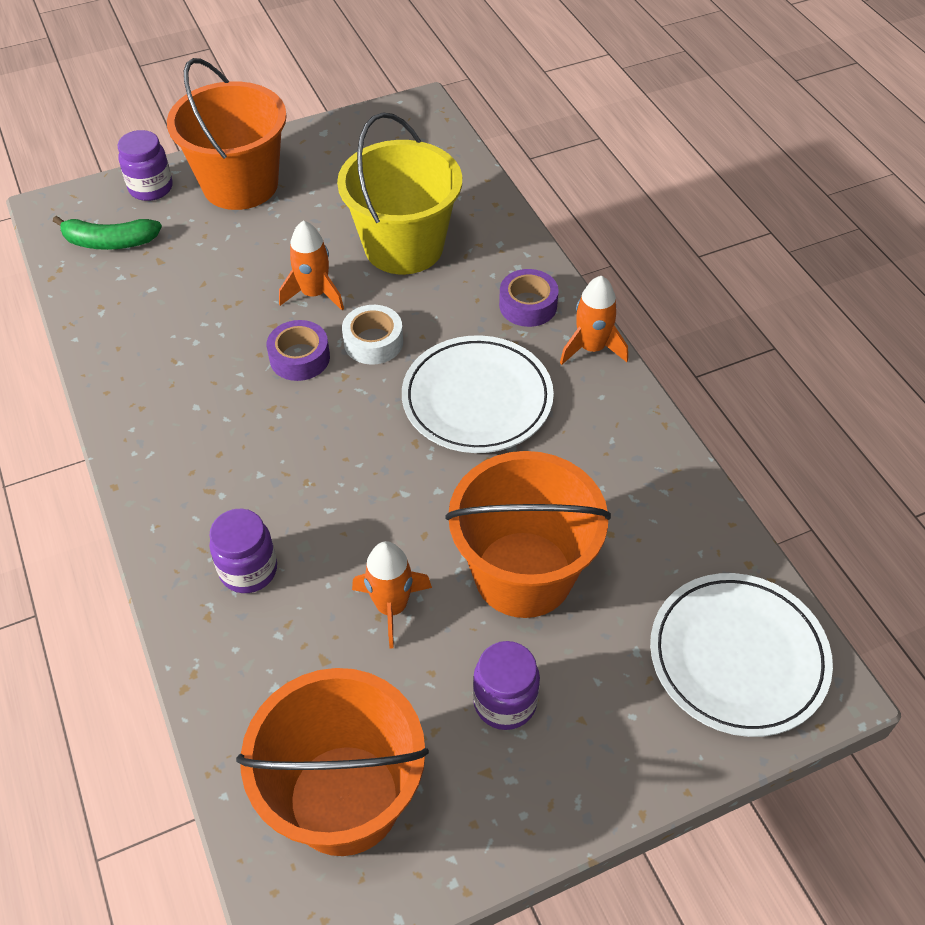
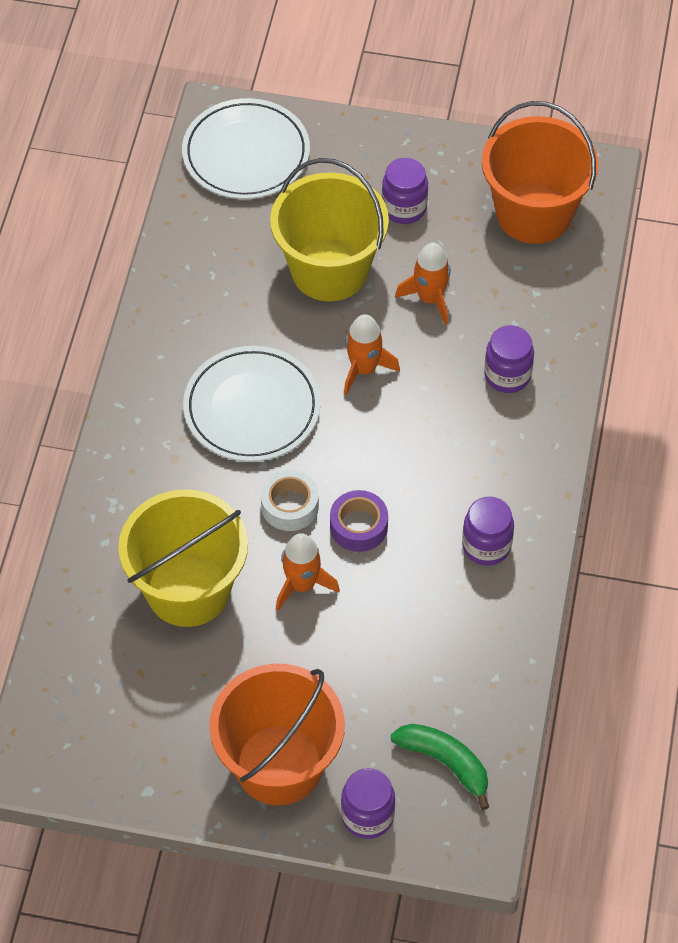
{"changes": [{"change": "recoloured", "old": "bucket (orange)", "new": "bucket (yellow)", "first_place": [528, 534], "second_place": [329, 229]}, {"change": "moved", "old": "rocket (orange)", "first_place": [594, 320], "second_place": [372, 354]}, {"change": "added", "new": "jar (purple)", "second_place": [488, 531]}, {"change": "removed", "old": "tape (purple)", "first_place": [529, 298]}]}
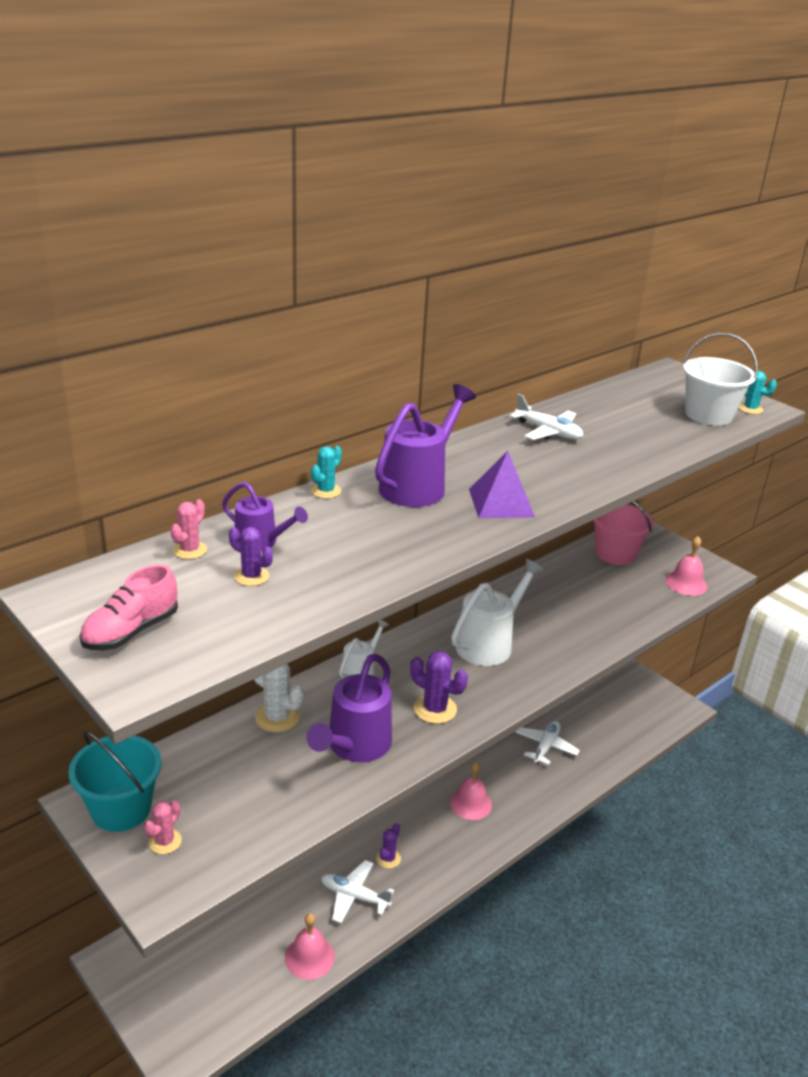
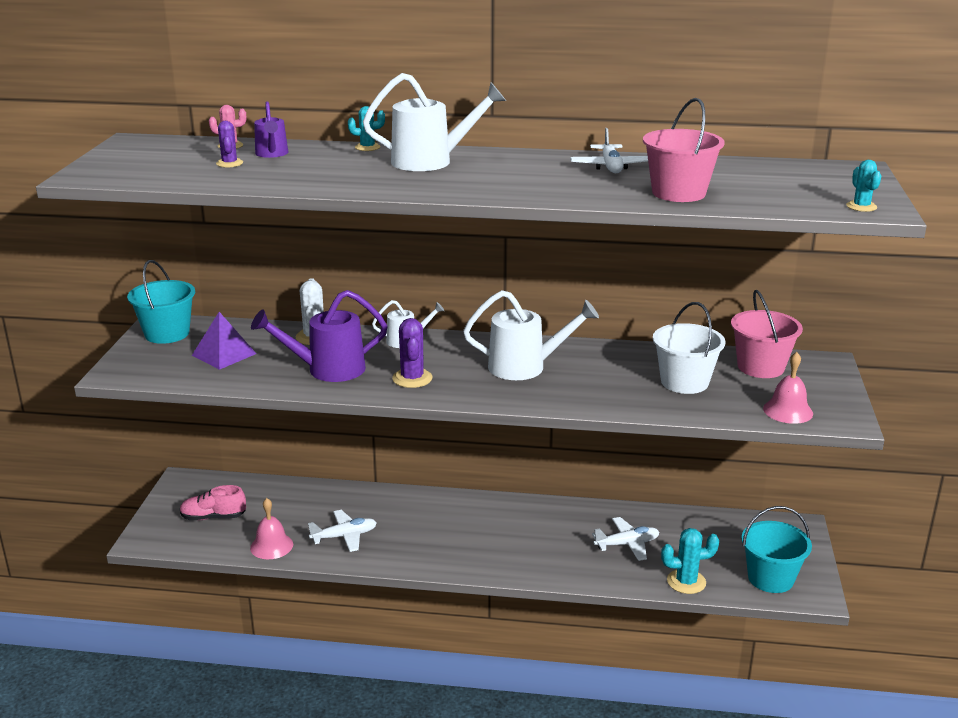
{"changes": [{"change": "moved", "old": "shoe (pink)", "first_place": [129, 607], "second_place": [213, 502]}, {"change": "moved", "old": "pyramid (purple)", "first_place": [502, 484], "second_place": [224, 341]}, {"change": "turned", "old": "plane (white)", "first_place": [357, 891], "second_place": [342, 531], "degrees": 90}, {"change": "recoloured", "old": "watering can (purple)", "new": "watering can (white)", "first_place": [425, 445], "second_place": [434, 122]}, {"change": "added", "new": "bucket (pink)", "second_place": [684, 150]}, {"change": "moved", "old": "bucket (white)", "first_place": [720, 379], "second_place": [689, 348]}, {"change": "added", "new": "cactus (turquoise)", "second_place": [690, 561]}, {"change": "added", "new": "bucket (turquoise)", "second_place": [776, 549]}, {"change": "removed", "old": "cactus (pink)", "first_place": [163, 827]}, {"change": "removed", "old": "cactus (purple)", "first_place": [388, 845]}, {"change": "removed", "old": "bell (pink)", "first_place": [471, 791]}]}
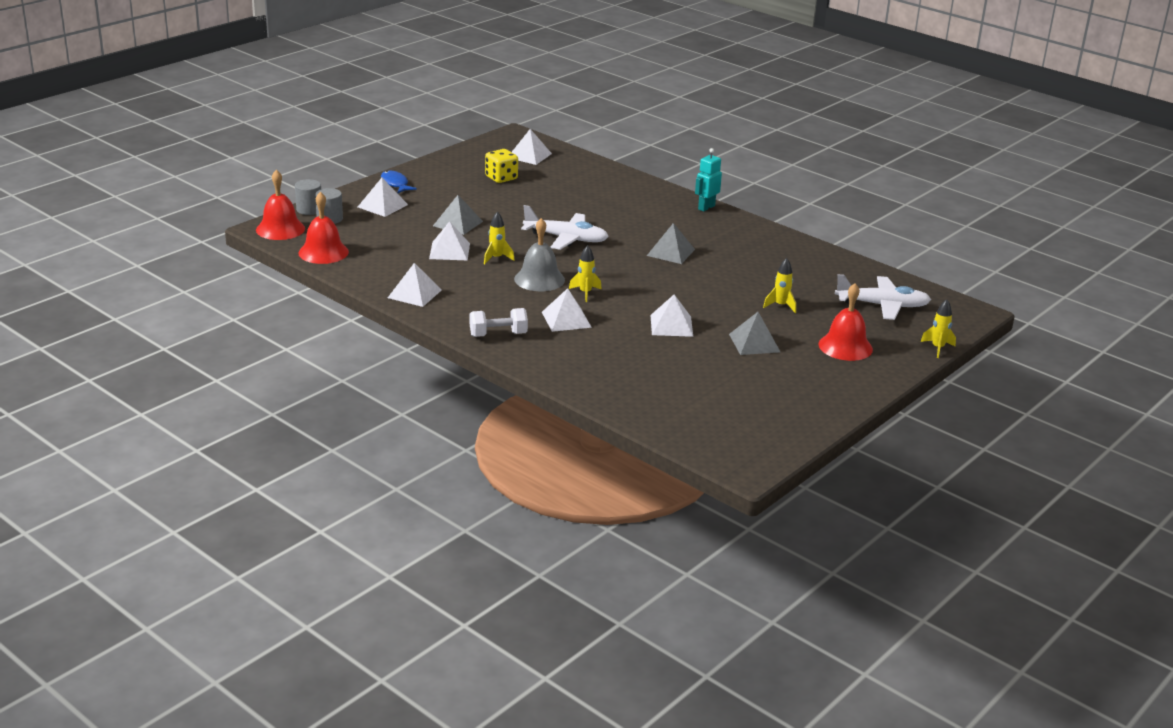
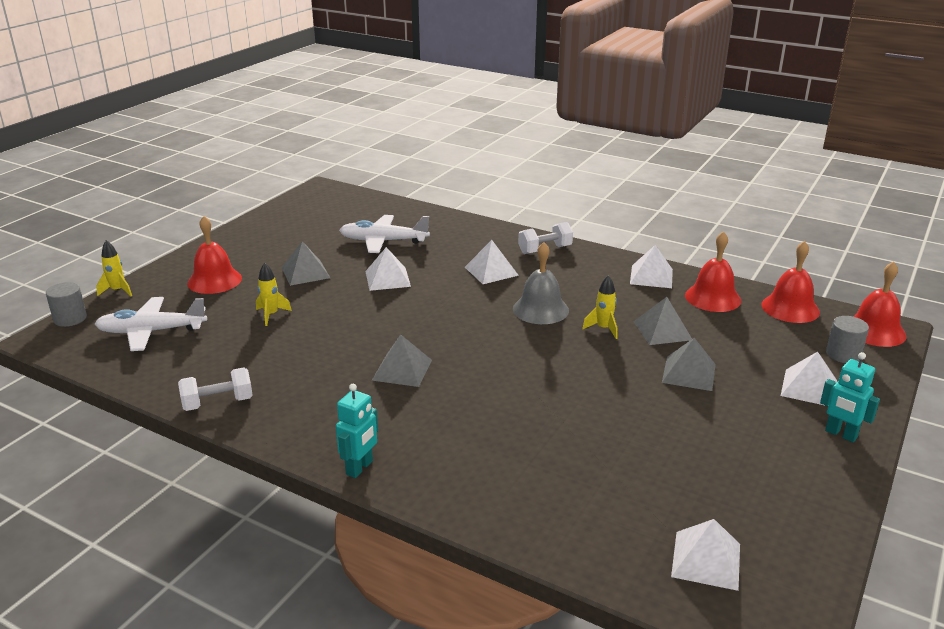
{"changes": [{"change": "moved", "old": "cylinder (grey)", "first_place": [308, 197], "second_place": [66, 304]}, {"change": "added", "new": "dumbbell (white)", "second_place": [215, 389]}, {"change": "moved", "old": "plane (white)", "first_place": [565, 227], "second_place": [384, 234]}, {"change": "recoloured", "old": "pyramid (white)", "new": "pyramid (grey)", "first_place": [449, 240], "second_place": [662, 321]}, {"change": "added", "new": "bell (red)", "second_place": [713, 271]}, {"change": "replaced", "old": "fish (blue)", "new": "robot (turquoise)", "first_place": [399, 181], "second_place": [850, 397]}, {"change": "removed", "old": "dice (yellow)", "first_place": [501, 166]}, {"change": "removed", "old": "rocket (yellow)", "first_place": [585, 273]}]}
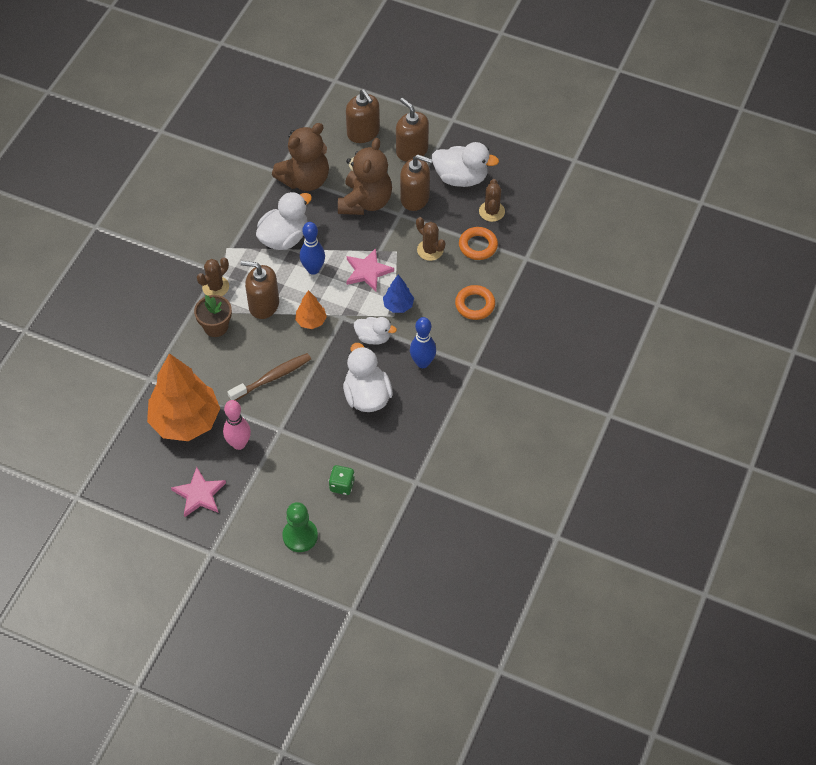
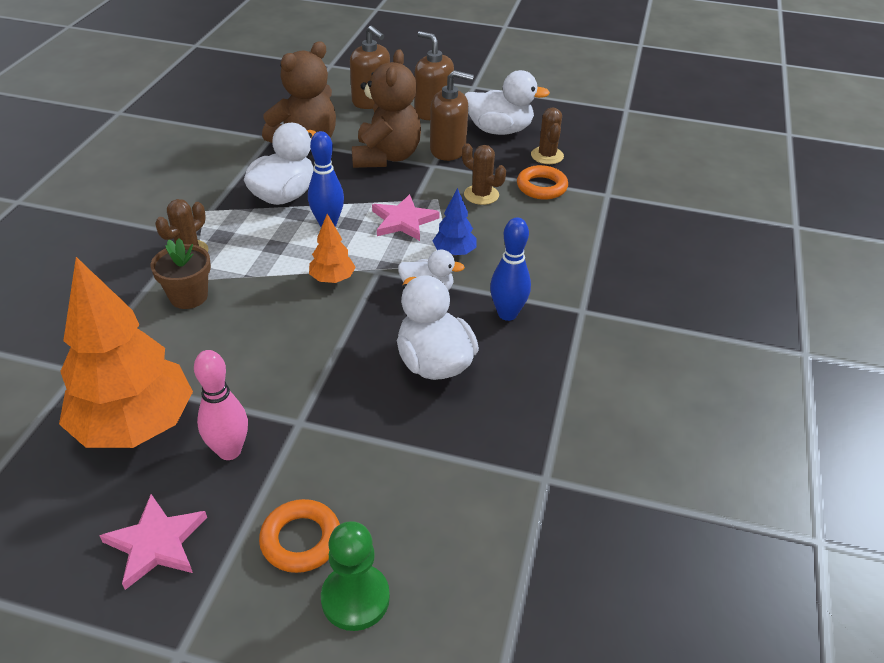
{"changes": [{"change": "moved", "old": "ring (orange)", "first_place": [475, 302], "second_place": [299, 536]}, {"change": "removed", "old": "toothbrush (brown)", "first_place": [269, 377]}, {"change": "removed", "old": "soap dispenser (brown)", "first_place": [259, 290]}, {"change": "removed", "old": "dice (green)", "first_place": [342, 480]}]}
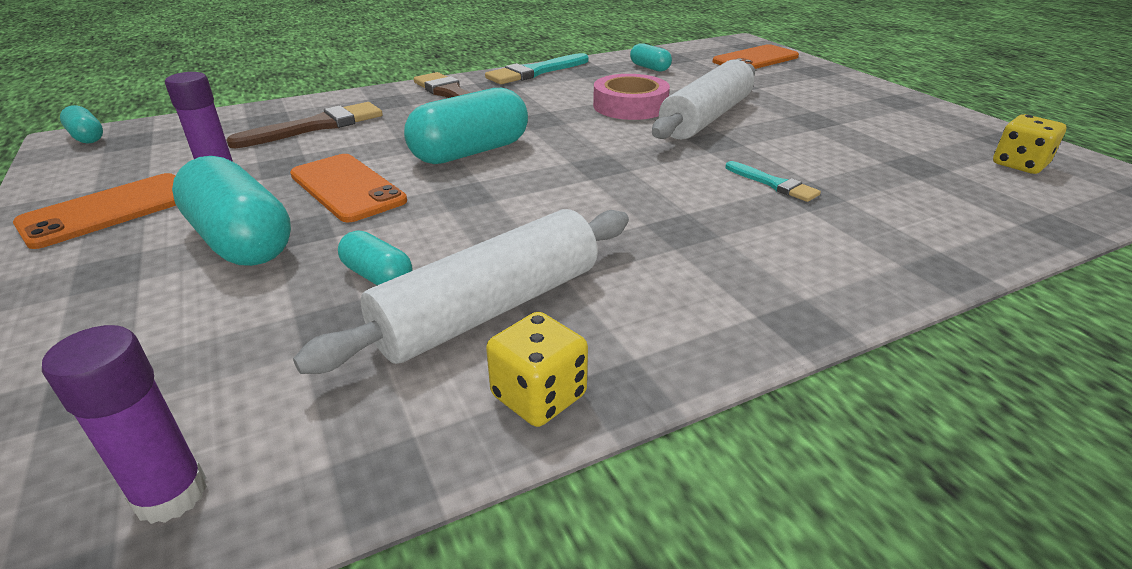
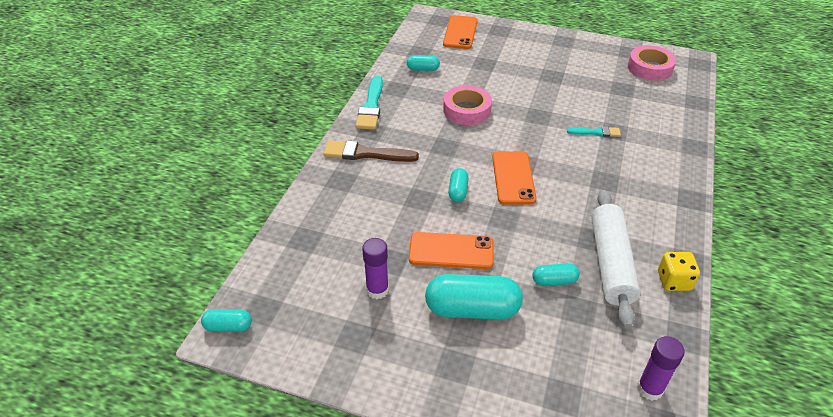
{"changes": [{"change": "resized", "old": "capsule (turquoise)", "first_place": [466, 126], "second_place": [458, 185], "factor": 0.51}, {"change": "moved", "old": "phone (orange)", "first_place": [94, 211], "second_place": [514, 178]}, {"change": "replaced", "old": "dice (yellow)", "new": "tape (pink)", "first_place": [1029, 144], "second_place": [652, 63]}, {"change": "removed", "old": "brush (brown)", "first_place": [304, 125]}, {"change": "removed", "old": "rolling pin (white)", "first_place": [703, 100]}]}
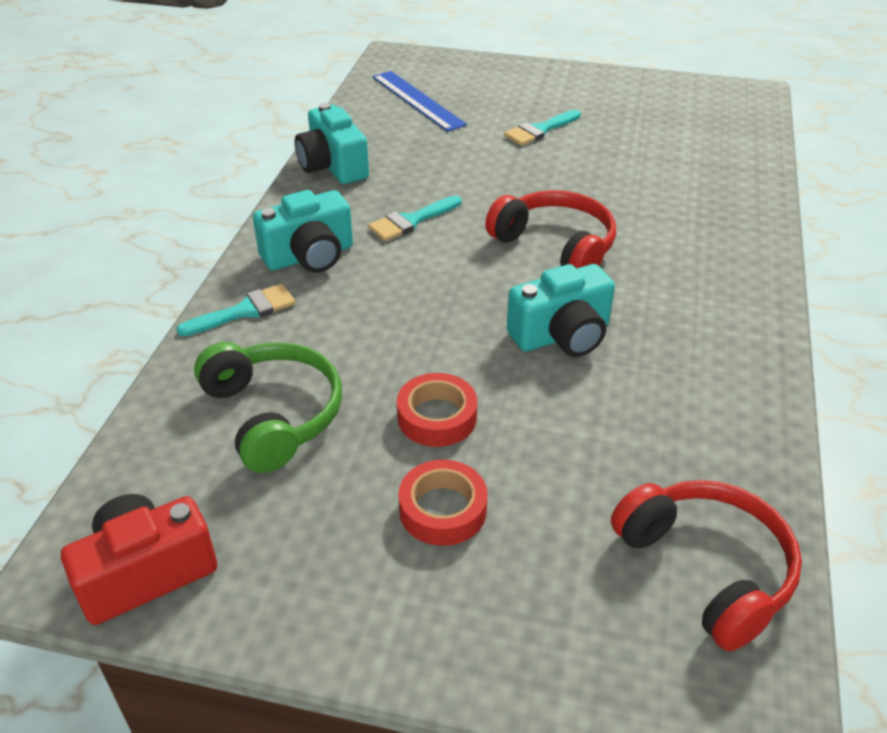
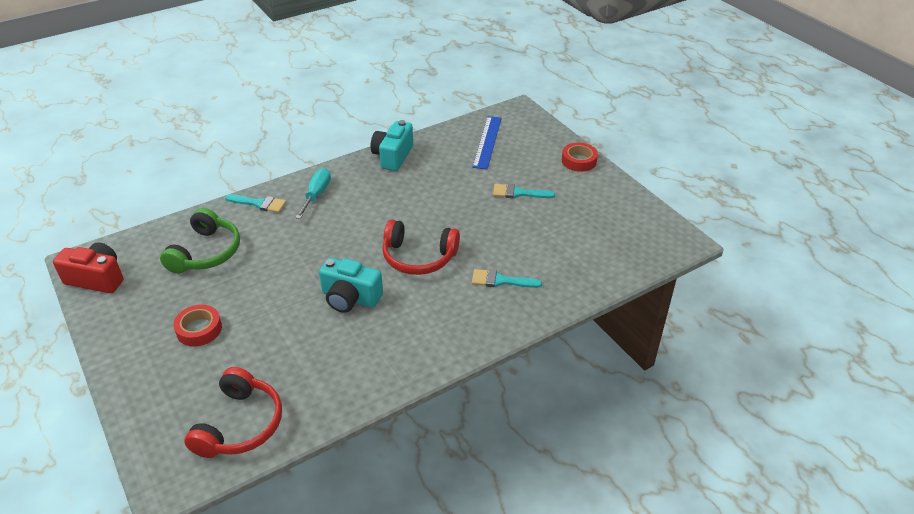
{"changes": [{"change": "replaced", "old": "camera (turquoise)", "new": "screwdriver (turquoise)", "first_place": [303, 231], "second_place": [313, 193]}, {"change": "turned", "old": "headphones (red)", "first_place": [550, 229], "second_place": [421, 247], "degrees": 105}, {"change": "moved", "old": "brush (turquoise)", "first_place": [415, 218], "second_place": [507, 278]}, {"change": "moved", "old": "tape (red)", "first_place": [437, 410], "second_place": [580, 157]}]}
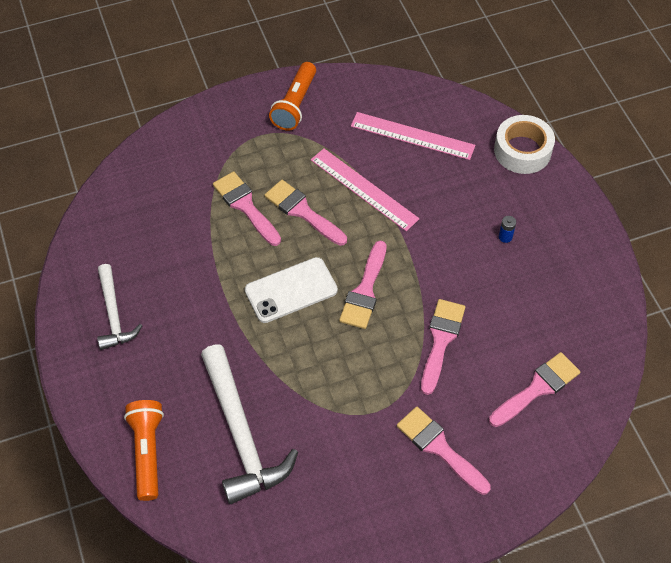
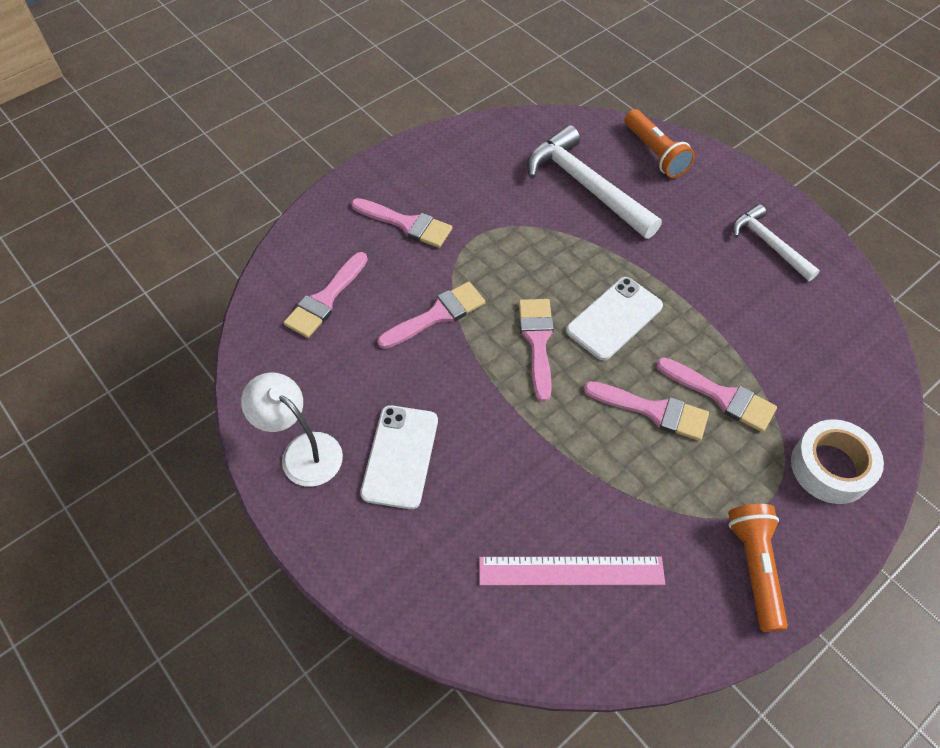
{"changes": [{"change": "added", "new": "lamp (white)", "second_place": [292, 430]}, {"change": "replaced", "old": "battery (blue)", "new": "phone (white)", "first_place": [507, 229], "second_place": [399, 457]}, {"change": "turned", "old": "brush (pink)", "first_place": [443, 347], "second_place": [431, 315], "degrees": -120}, {"change": "moved", "old": "tape (white)", "first_place": [524, 144], "second_place": [837, 461]}, {"change": "removed", "old": "ruler (pink)", "first_place": [365, 189]}]}
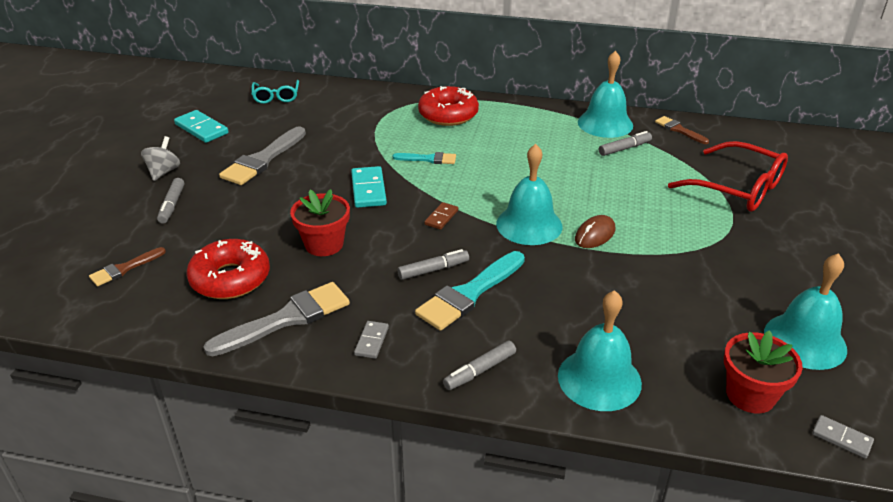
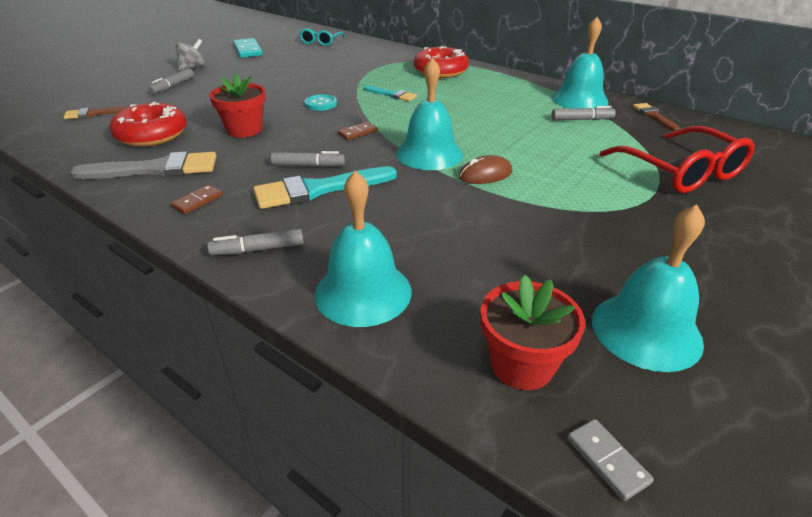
{"changes": [{"change": "recoloured", "old": "domino (grey)", "new": "domino (brown)", "first_place": [371, 340], "second_place": [197, 199]}, {"change": "replaced", "old": "domino (turquoise)", "new": "button (turquoise)", "first_place": [369, 187], "second_place": [320, 102]}, {"change": "removed", "old": "brush (grey)", "first_place": [262, 155]}]}
